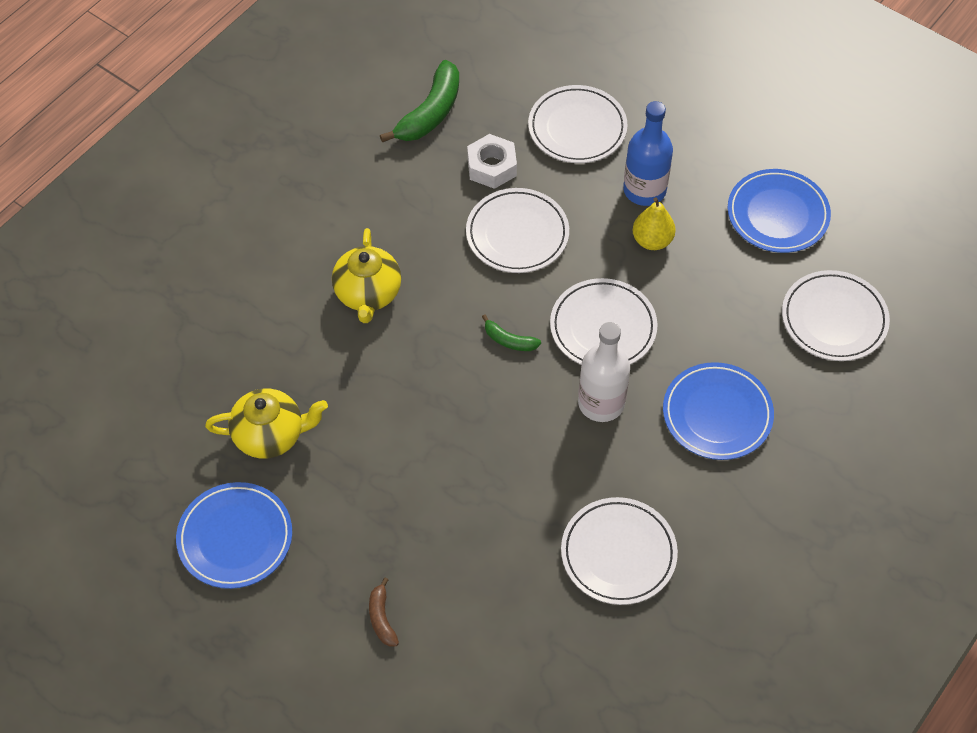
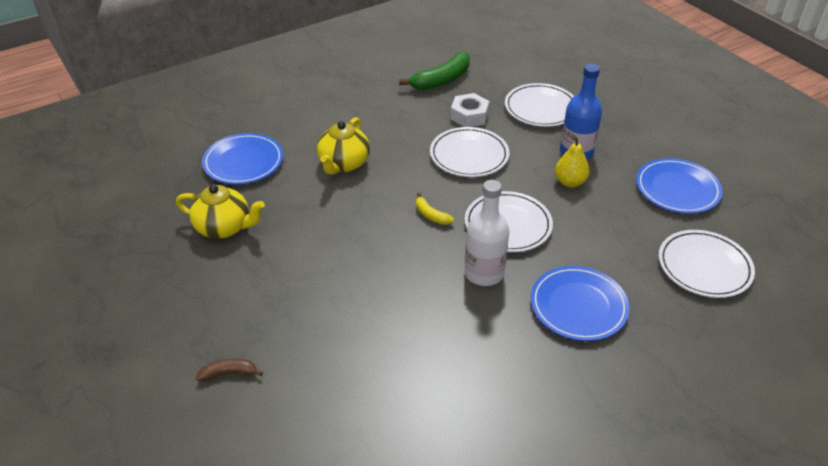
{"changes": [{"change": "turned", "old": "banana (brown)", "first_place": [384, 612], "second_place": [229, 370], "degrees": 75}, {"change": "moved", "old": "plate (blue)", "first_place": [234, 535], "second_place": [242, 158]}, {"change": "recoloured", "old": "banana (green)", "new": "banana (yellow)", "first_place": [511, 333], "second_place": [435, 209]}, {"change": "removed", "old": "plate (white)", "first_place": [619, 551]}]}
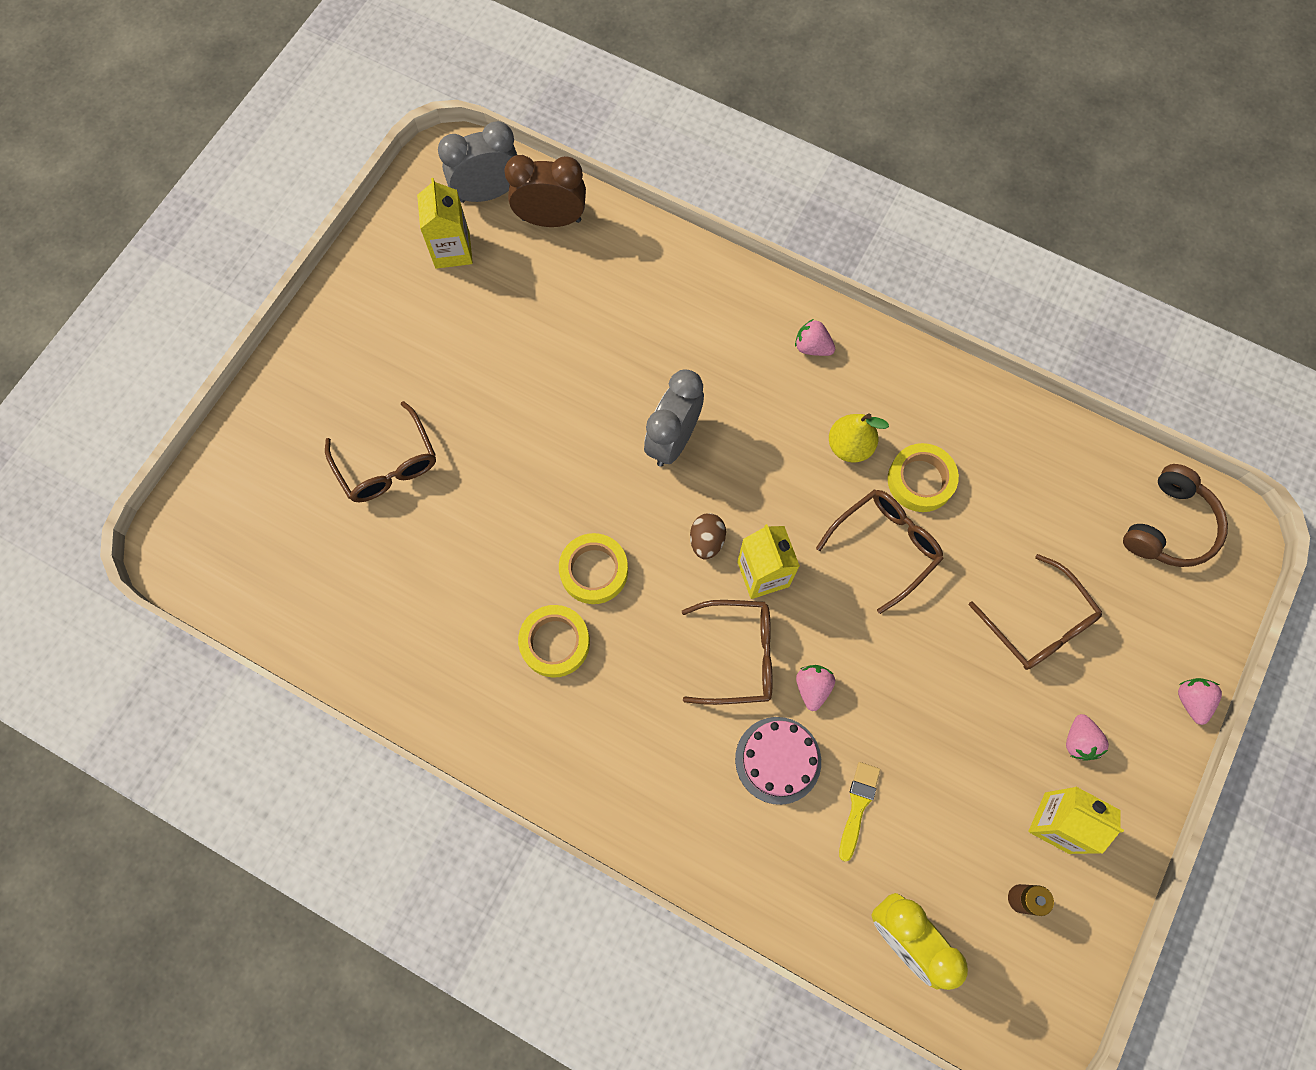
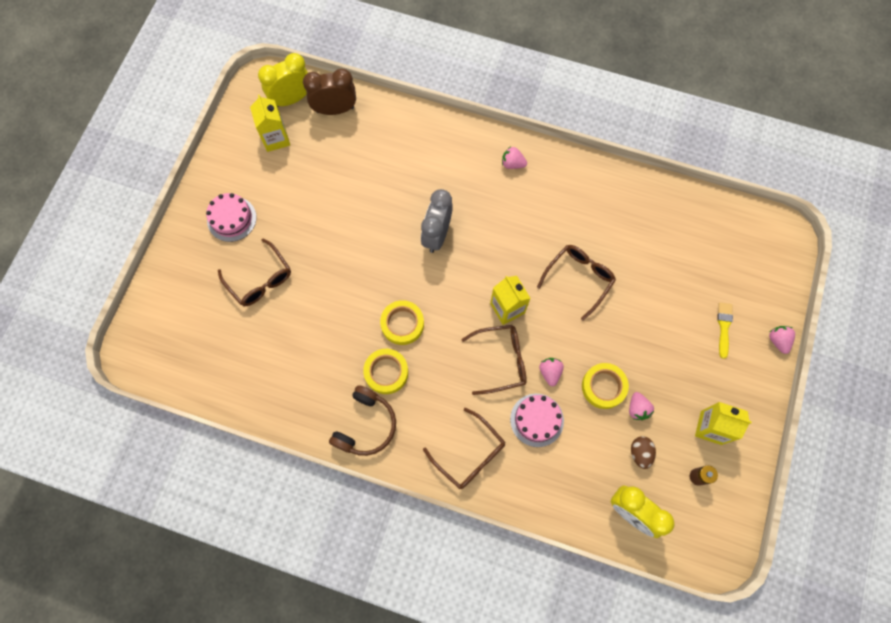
{"changes": [{"change": "added", "new": "cake (pink)", "second_place": [231, 217]}, {"change": "recoloured", "old": "clock (grey)", "new": "clock (yellow)", "first_place": [477, 162], "second_place": [283, 80]}, {"change": "moved", "old": "headphones (brown)", "first_place": [1175, 515], "second_place": [362, 420]}, {"change": "moved", "old": "glasses (brown)", "first_place": [1035, 612], "second_place": [464, 448]}, {"change": "moved", "old": "tape (yellow)", "first_place": [923, 477], "second_place": [605, 386]}, {"change": "moved", "old": "strawberry (pink)", "first_place": [1087, 737], "second_place": [641, 406]}, {"change": "moved", "old": "egg (brown)", "first_place": [708, 536], "second_place": [643, 452]}, {"change": "moved", "old": "brush (yellow)", "first_place": [859, 812], "second_place": [725, 330]}, {"change": "removed", "old": "pear (yellow)", "first_place": [859, 438]}]}
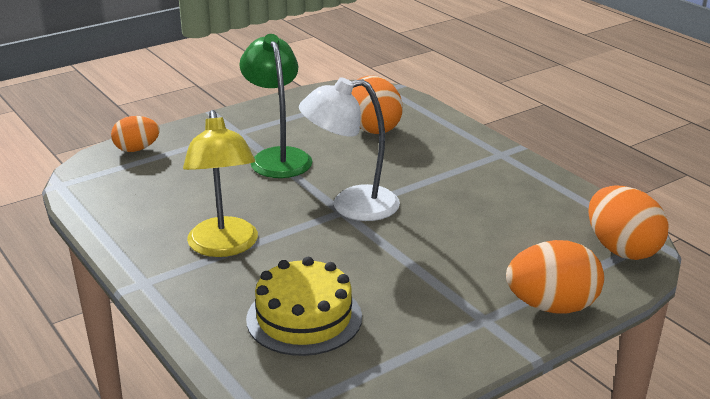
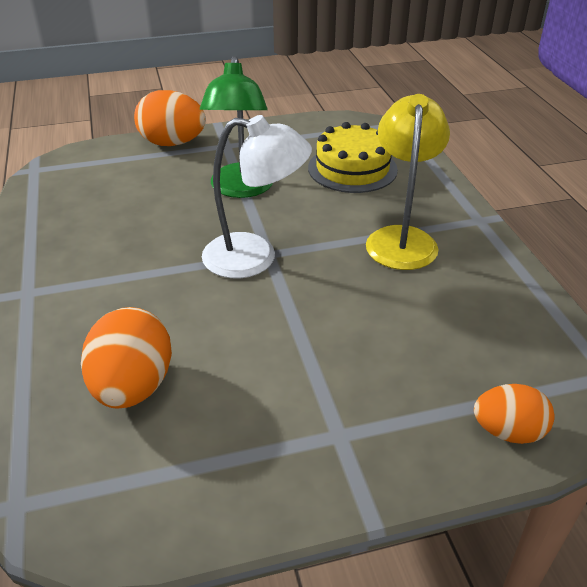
{"changes": [{"change": "moved", "old": "lamp (green)", "first_place": [276, 106], "second_place": [236, 127]}, {"change": "removed", "old": "egg (orange)", "first_place": [628, 223]}]}
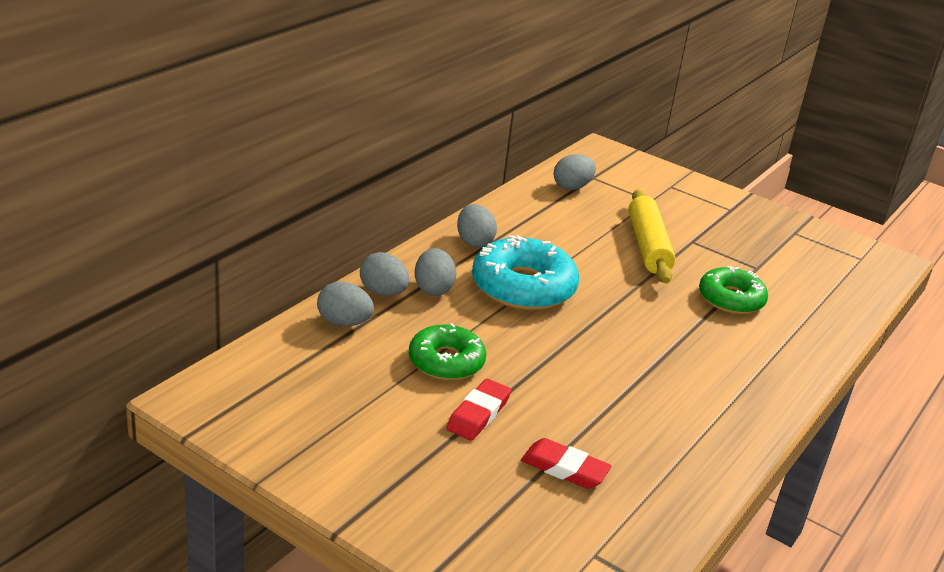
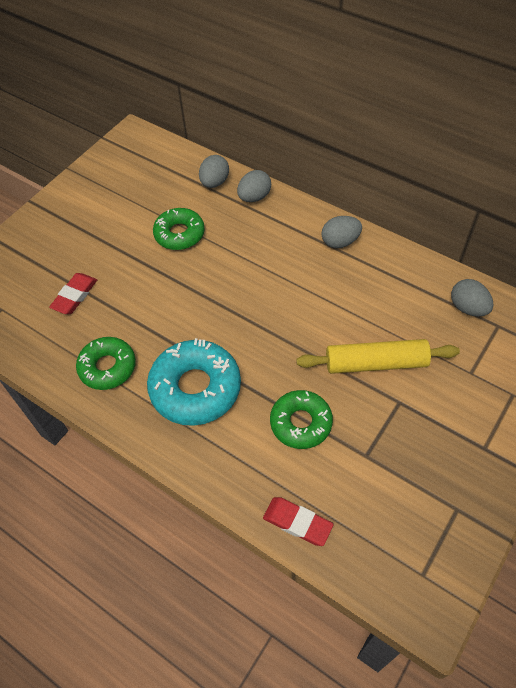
{"changes": [{"change": "added", "new": "donut (green)", "second_place": [106, 363]}, {"change": "moved", "old": "donut (turquoise)", "first_place": [525, 272], "second_place": [194, 382]}, {"change": "moved", "old": "eraser (red)", "first_place": [478, 410], "second_place": [298, 521]}, {"change": "removed", "old": "egg (grey)", "first_place": [435, 272]}]}
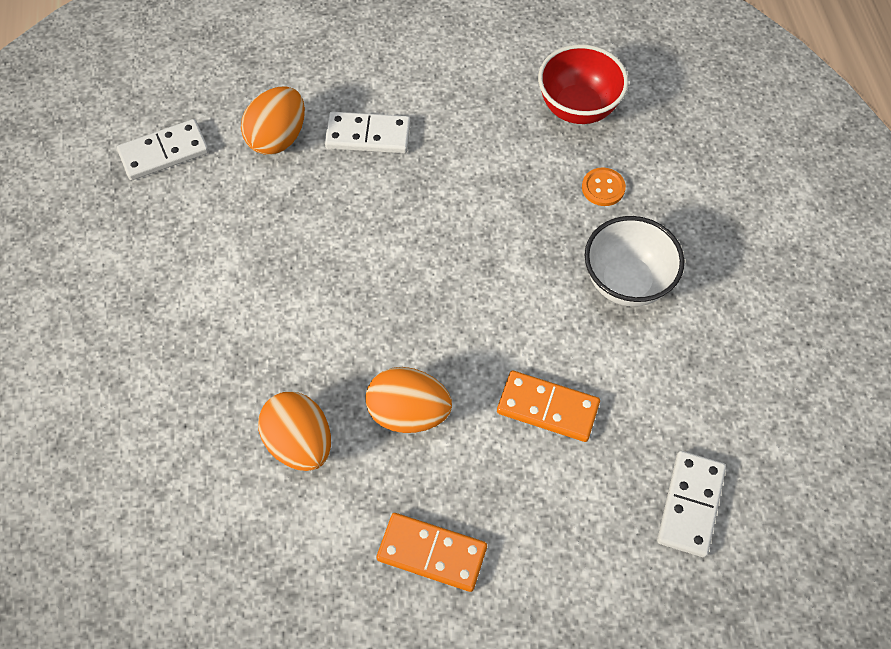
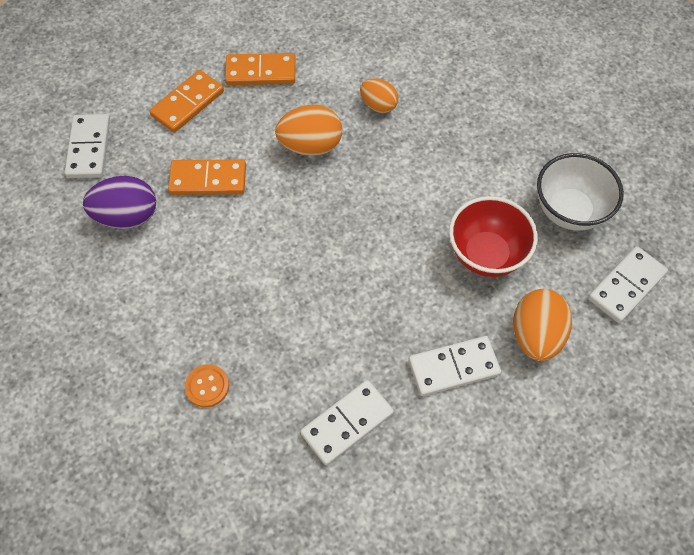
{"changes": [{"change": "added", "new": "egg (purple)", "second_place": [119, 202]}, {"change": "added", "new": "domino (orange)", "second_place": [186, 101]}, {"change": "added", "new": "domino (white)", "second_place": [347, 422]}, {"change": "resized", "old": "egg (orange)", "first_place": [294, 431], "second_place": [379, 96], "factor": 0.64}, {"change": "moved", "old": "bowl (red)", "first_place": [583, 84], "second_place": [493, 236]}, {"change": "moved", "old": "bowl (white)", "first_place": [634, 261], "second_place": [580, 192]}]}
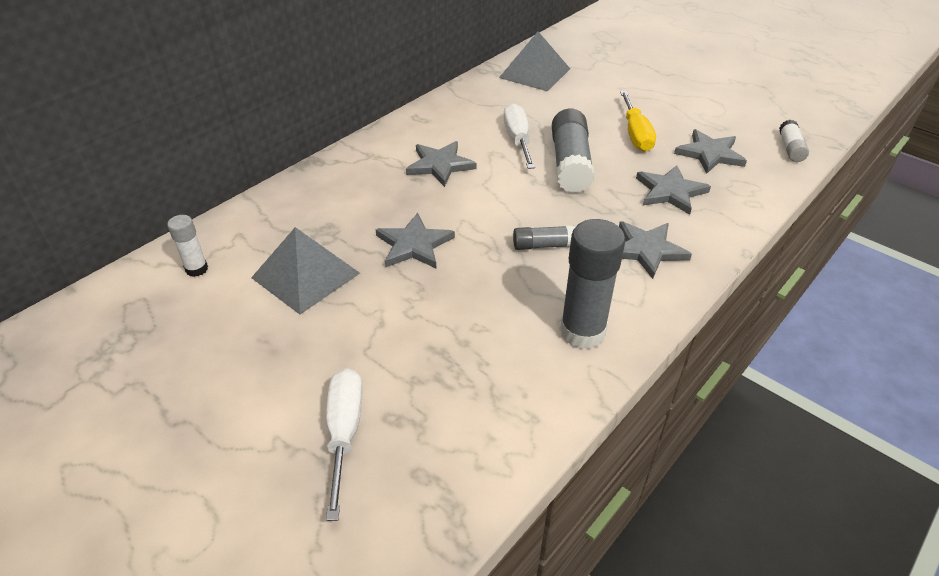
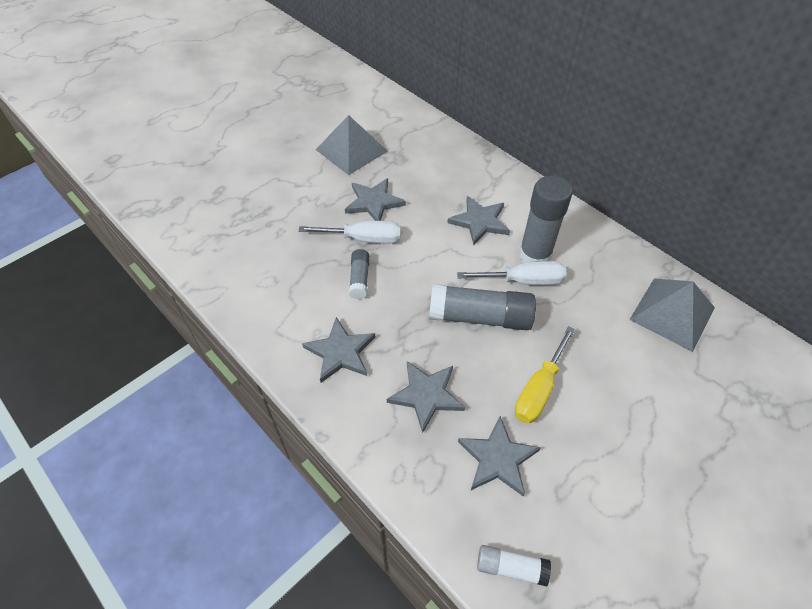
{"changes": [{"change": "moved", "old": "screwdriver (white)", "first_place": [344, 444], "second_place": [350, 232]}, {"change": "turned", "old": "screwdriver (yellow)", "first_place": [638, 121], "second_place": [545, 375], "degrees": -60}, {"change": "moved", "old": "glue stick (grey)", "first_place": [593, 284], "second_place": [546, 219]}, {"change": "removed", "old": "glue stick (white)", "first_place": [187, 246]}]}
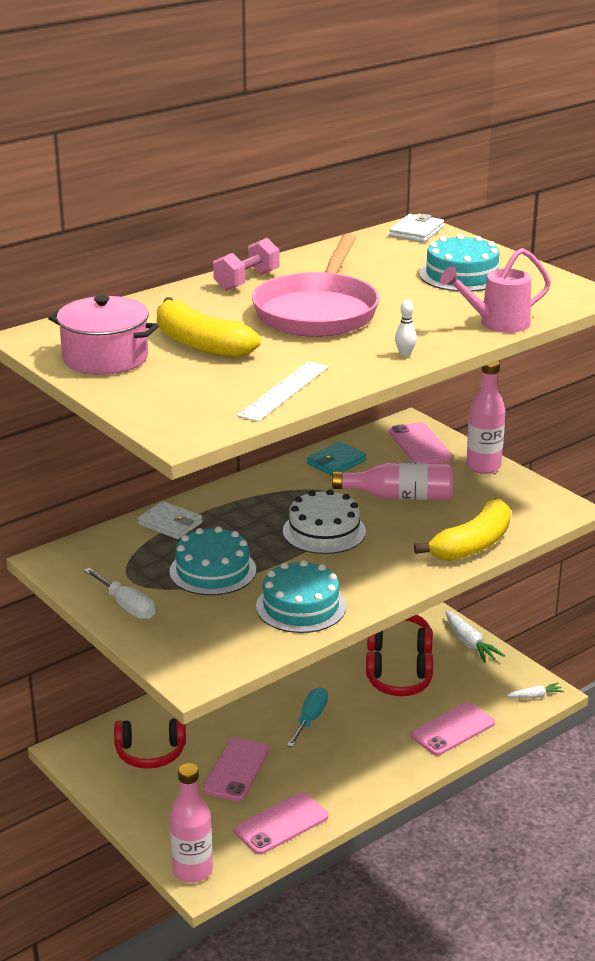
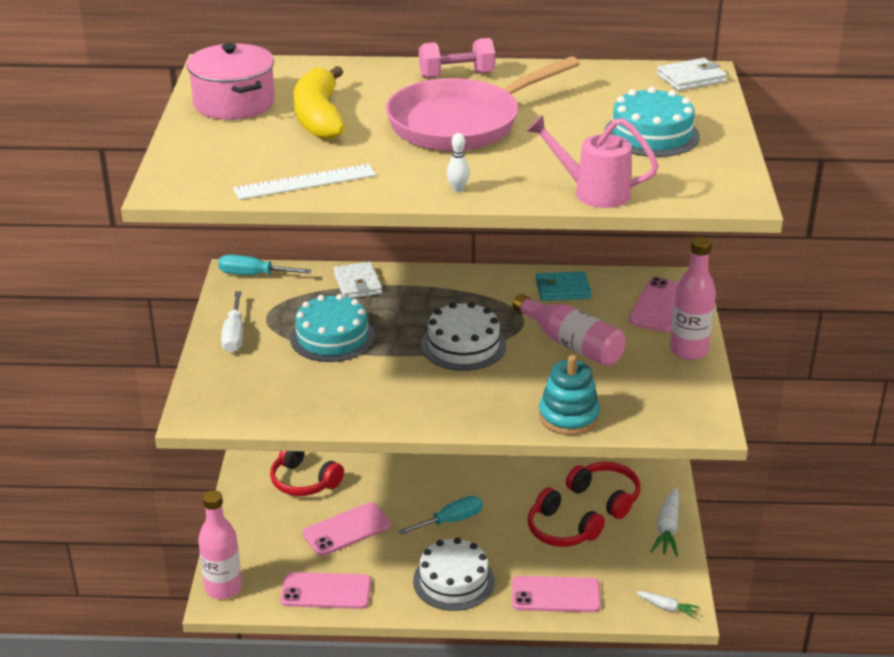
{"changes": [{"change": "added", "new": "screwdriver (turquoise)", "second_place": [264, 265]}, {"change": "added", "new": "cake (white)", "second_place": [454, 574]}, {"change": "replaced", "old": "banana (yellow)", "new": "stacking toy (turquoise)", "first_place": [462, 530], "second_place": [569, 395]}, {"change": "removed", "old": "cake (turquoise)", "first_place": [301, 596]}]}
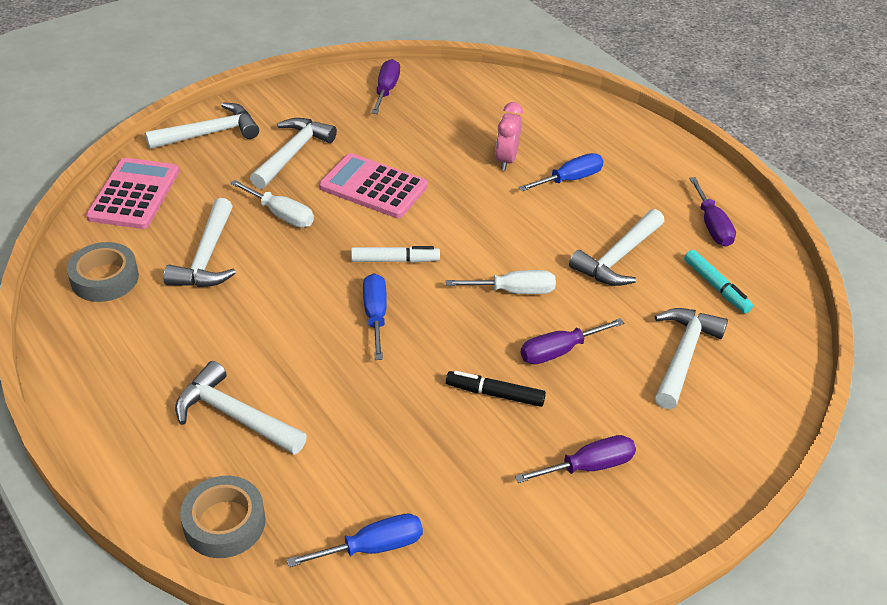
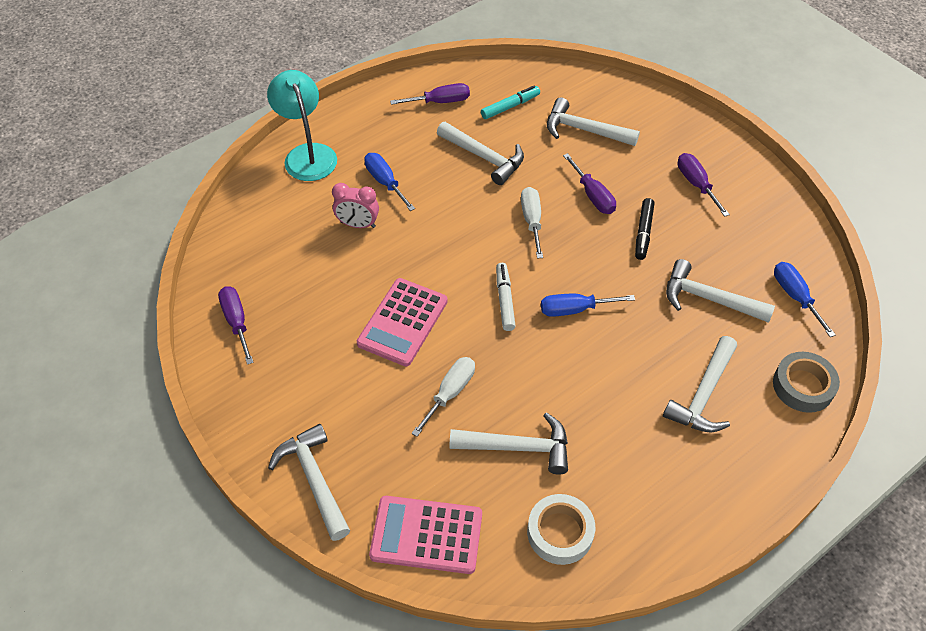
{"changes": [{"change": "turned", "old": "screwdriver (purple)", "first_place": [385, 86], "second_place": [236, 325], "degrees": 60}, {"change": "added", "new": "lamp (turquoise)", "second_place": [302, 125]}, {"change": "recoloured", "old": "tape (grey)", "new": "tape (white)", "first_place": [103, 272], "second_place": [561, 529]}, {"change": "moved", "old": "hammer (white)", "first_place": [293, 153], "second_place": [720, 291]}]}
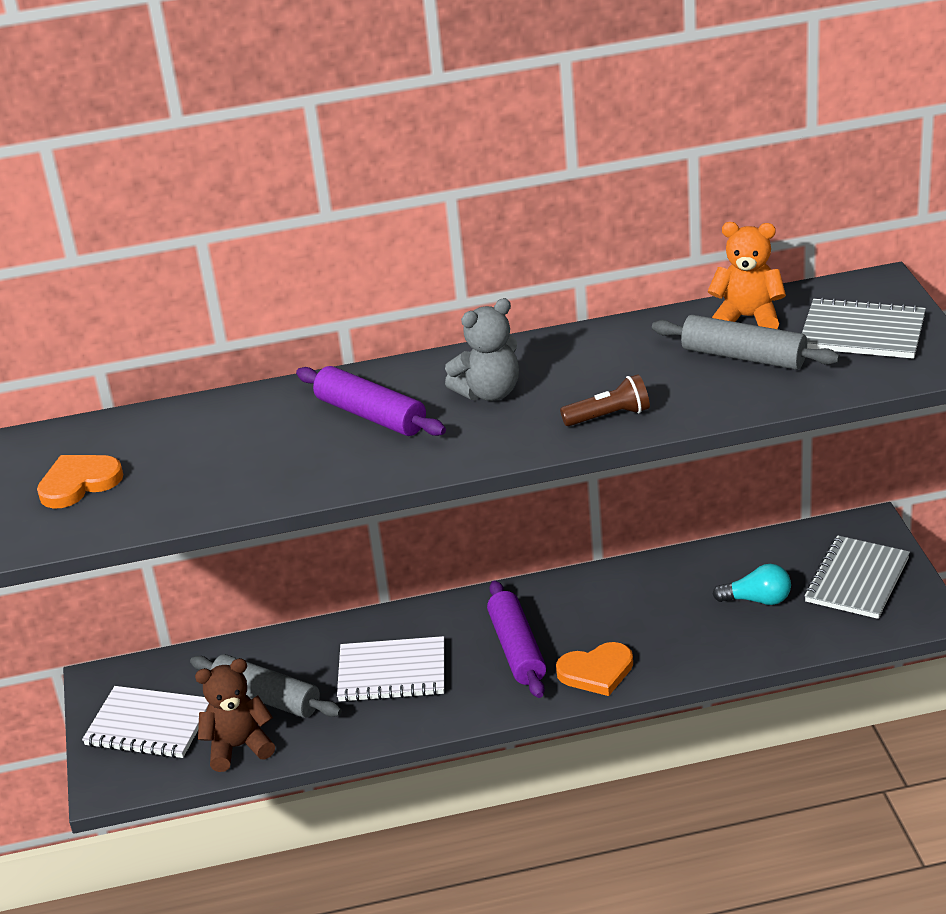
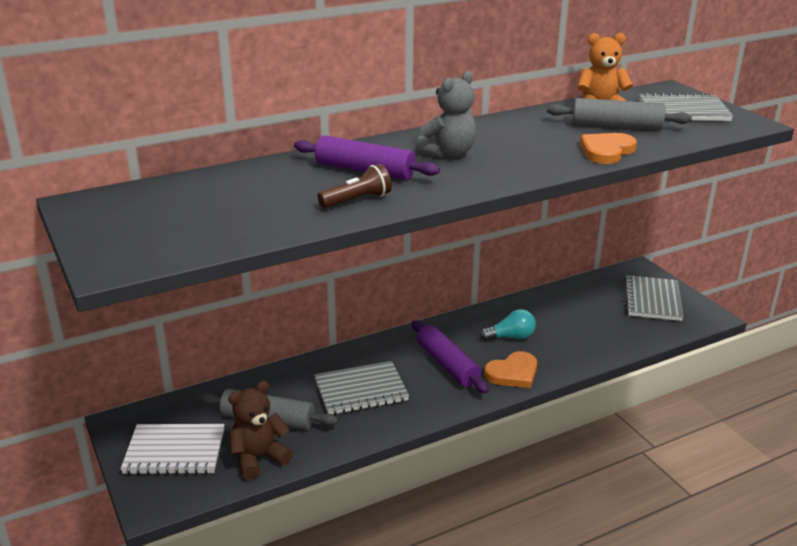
{"changes": [{"change": "recoloured", "old": "notebook (white)", "new": "notebook (grey)", "first_place": [390, 669], "second_place": [361, 388]}, {"change": "moved", "old": "flashlight (brown)", "first_place": [605, 400], "second_place": [354, 186]}, {"change": "moved", "old": "light bulb (turquoise)", "first_place": [751, 584], "second_place": [508, 325]}, {"change": "moved", "old": "heart (orange)", "first_place": [80, 482], "second_place": [608, 148]}]}
